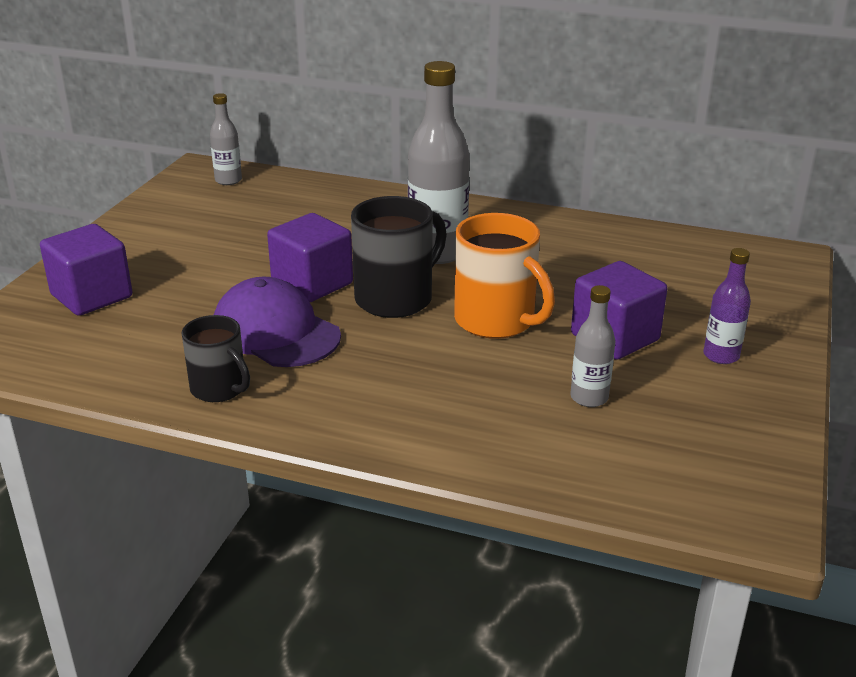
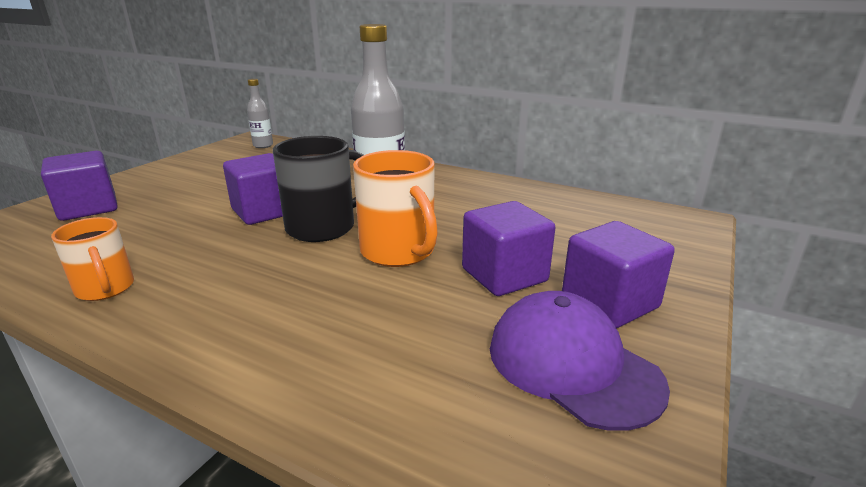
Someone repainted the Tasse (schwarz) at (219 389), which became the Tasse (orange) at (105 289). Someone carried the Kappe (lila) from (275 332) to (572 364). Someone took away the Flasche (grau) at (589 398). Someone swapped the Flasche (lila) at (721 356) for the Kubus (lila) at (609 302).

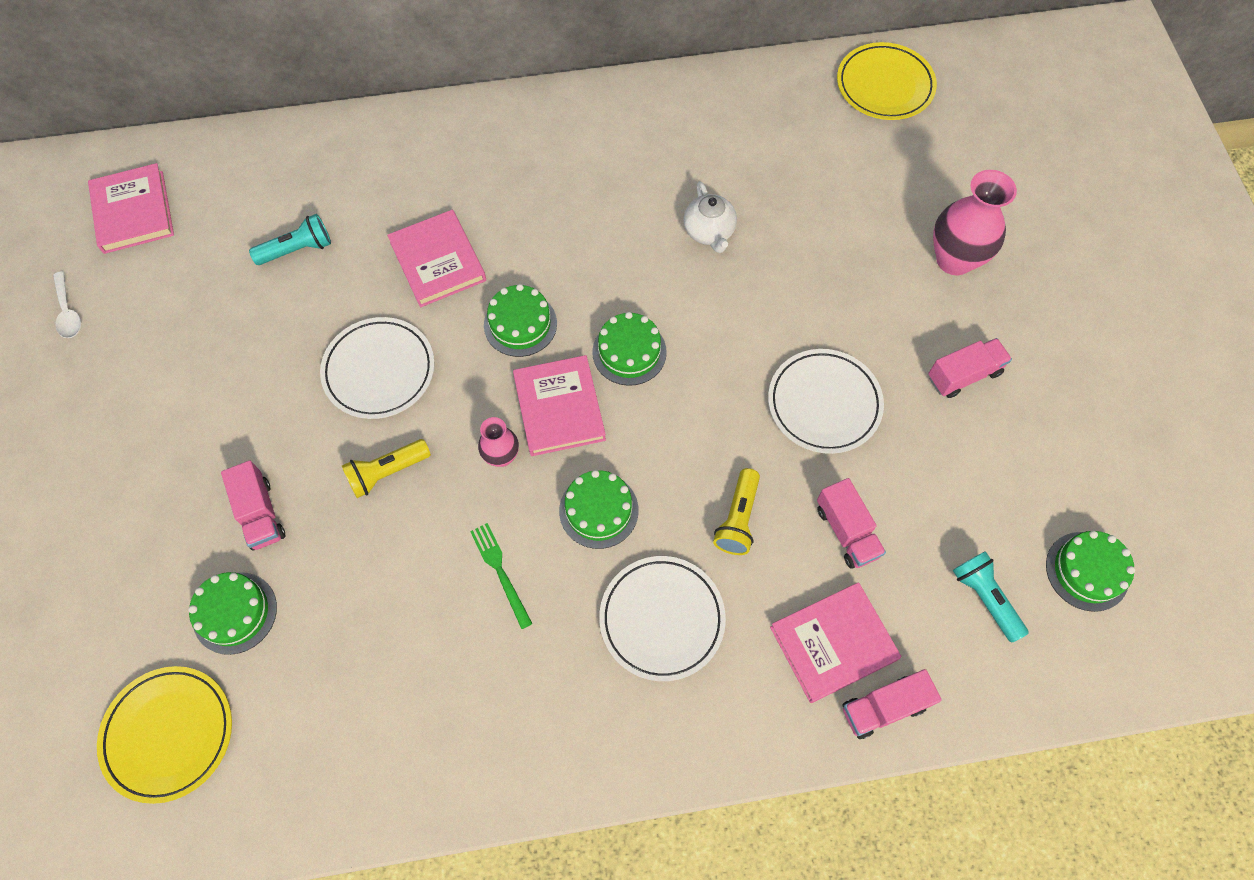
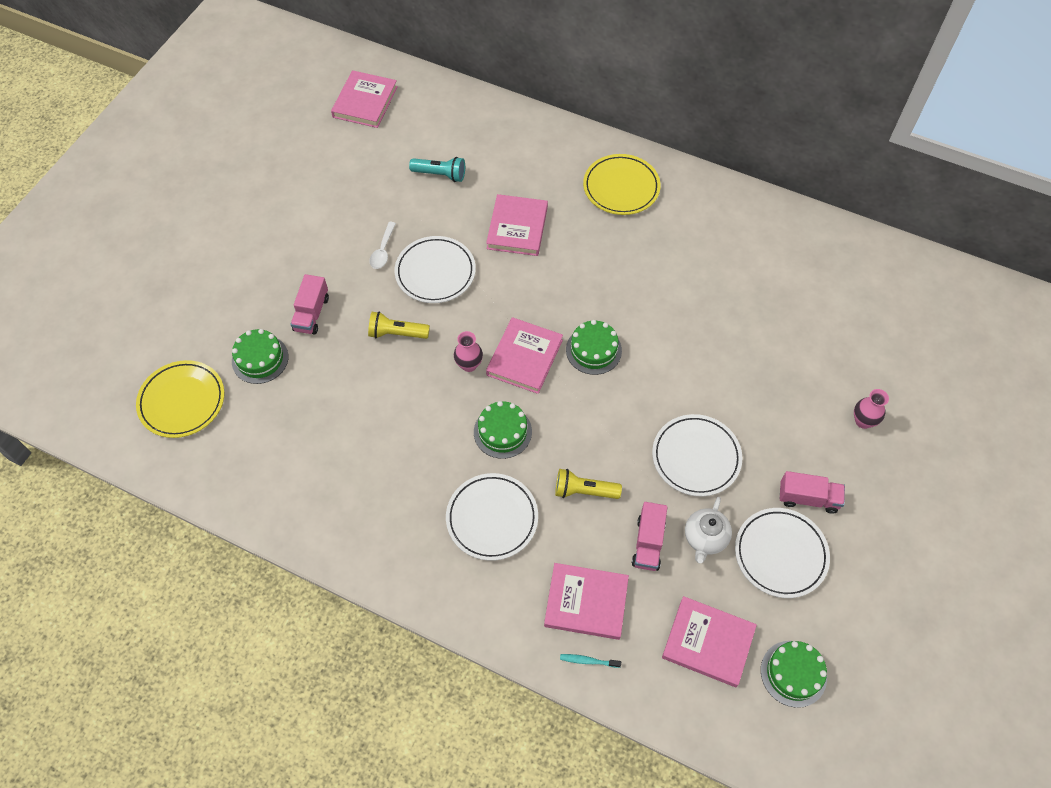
Someone carried the Löffel (weiß) from (68 312) to (383 251). Someone took away the Gabel (grün) at (500 571). Someone took away the Kuchen (grün) at (520 324). Someone carried the Teekanne (weiß) from (709 232) to (705 538). Someone rotated the Taschenlampe (gelb) at (738 519) by 45 degrees clockwise. Someone carried the Teller (gelb) from (884 85) to (621 187). Someone swapped the Lastwagen (rosa) at (883 707) for the Zahnbürste (türkis) at (588 661). Someone scaled the Vase (rosa) at (954 259) by 0.55. Someone swapped the Taschenlampe (türkis) at (985 598) for the Buch (rosa) at (708 642). Someone put down the Teller (weiß) at (780 554).

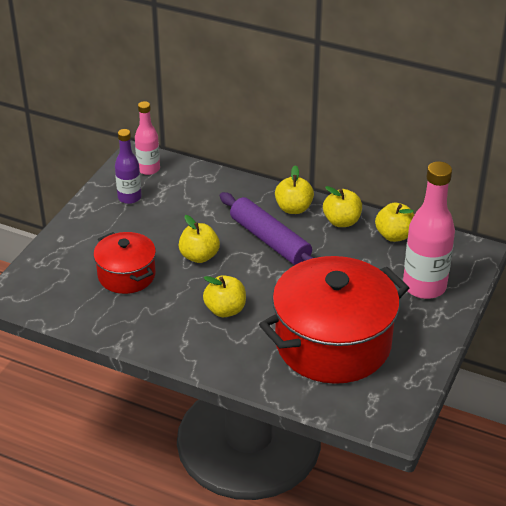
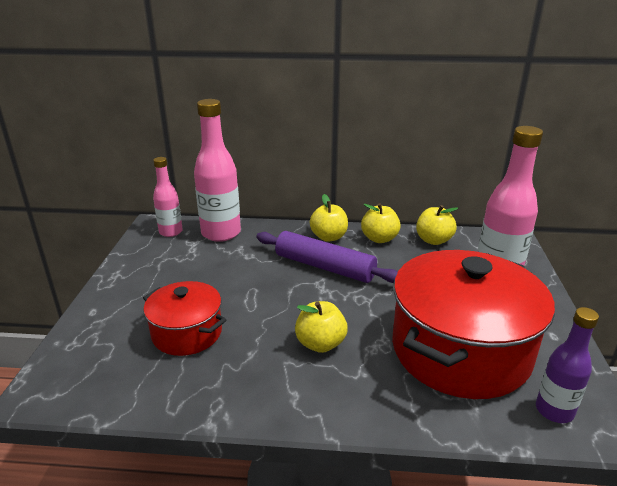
Someone carried the Flasche (lila) from (129 197) to (554 411). Someone took away the Apfel (gelb) at (199 256). Someone put down the Flasche (rosa) at (221 233).

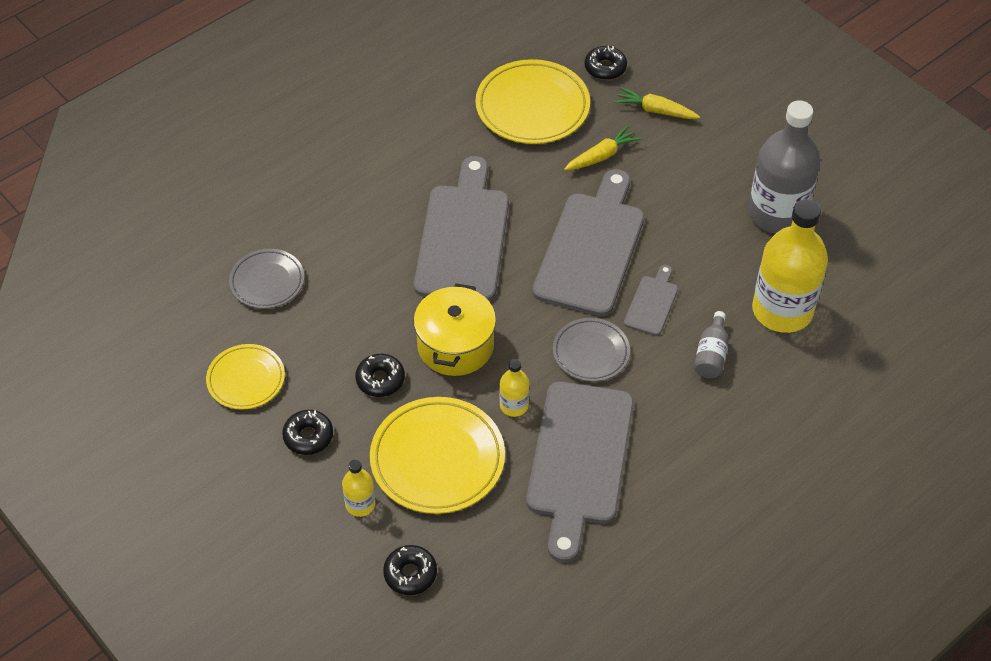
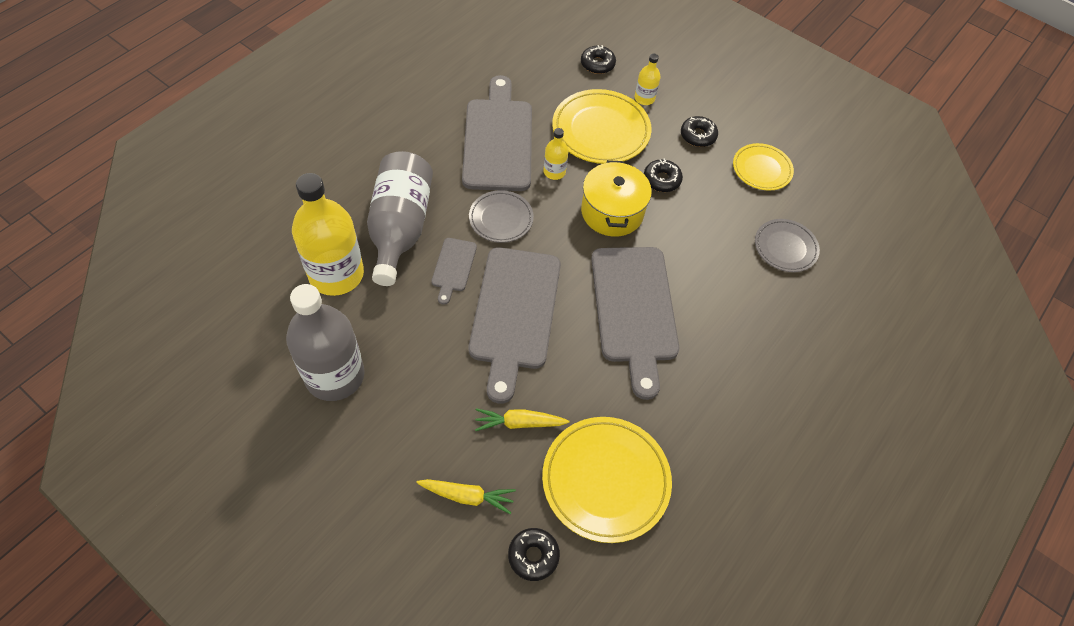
Someone rotated the Karotte (gelb) at (602 156) by 45 degrees clockwise. Someone scaled the Flasche (grau) at (711 355) by 2.21.

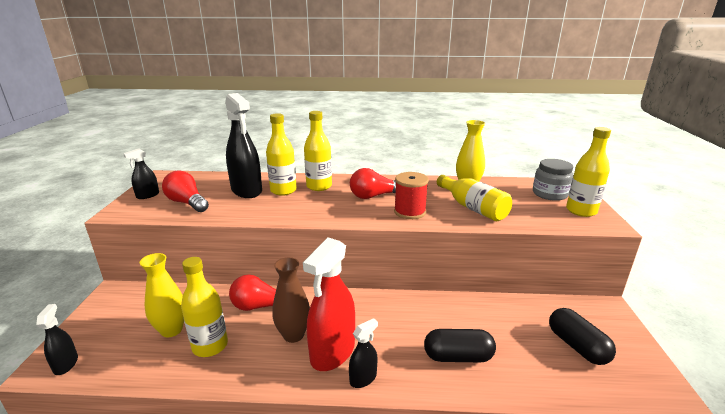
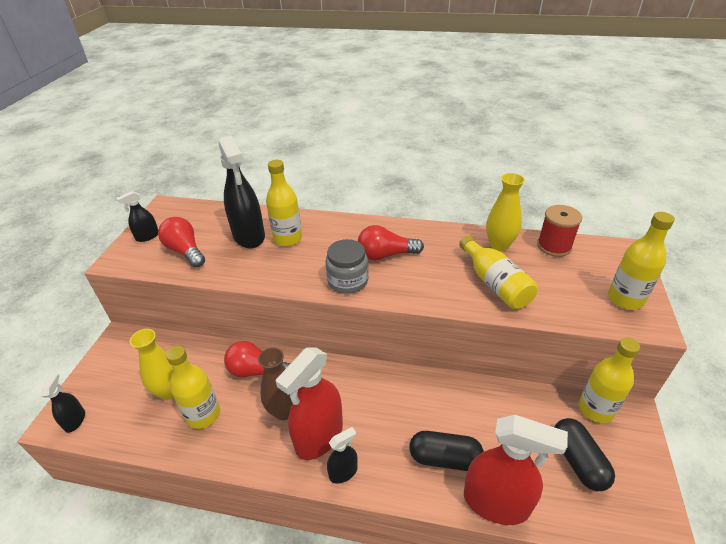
Someone carried the Flasche (gelb) from (319 186) to (596 409). Someone carried the Garnrolle (rot) from (409 212) to (554 246). Someone carried the Einmachglas (grau) from (549 194) to (348 281). Someone put down the Sprühflasche (rot) at (496 502).

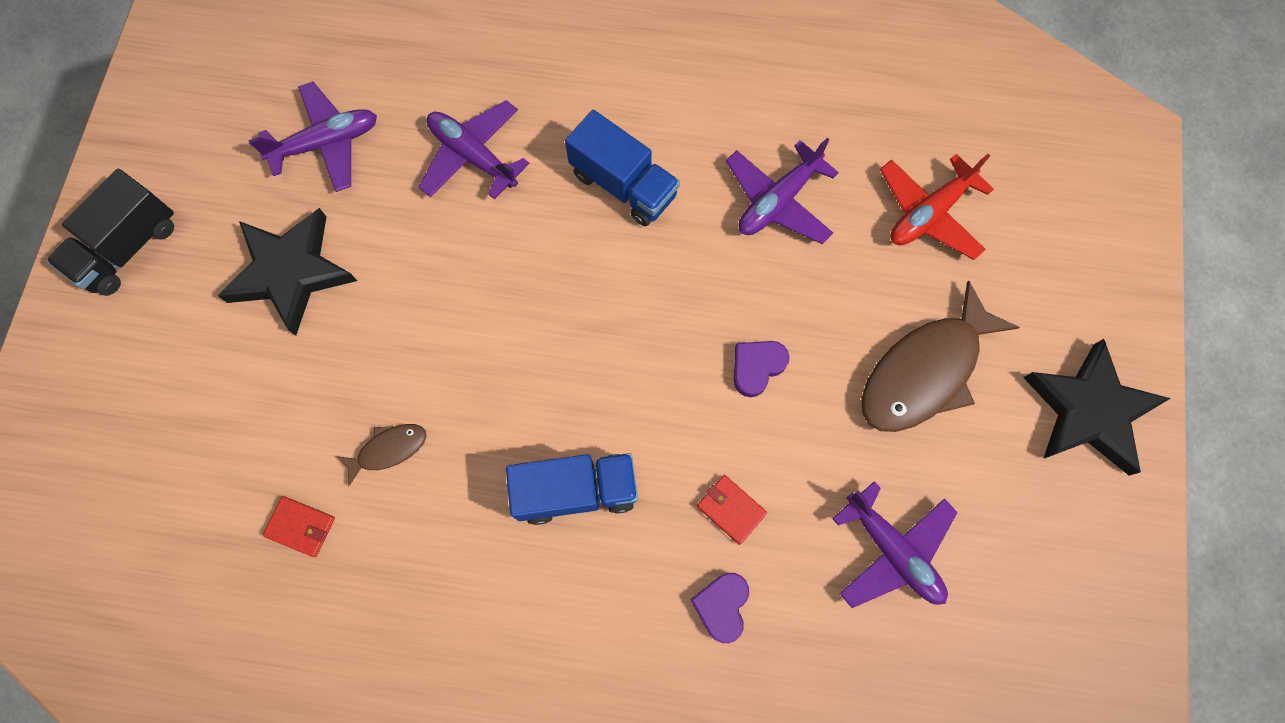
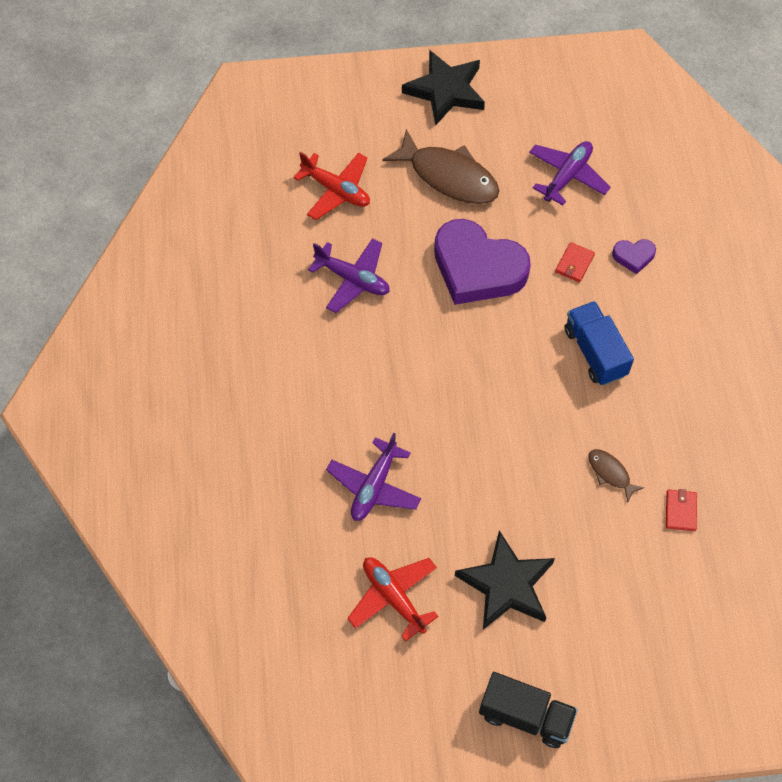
Someone repainted the Flugzeug (lila) at (326 143), which became the Flugzeug (rot) at (393 597). Someone took away the Lastwagen (blau) at (623 185). Someone scaled the Herz (lila) at (757 367) by 2.35.

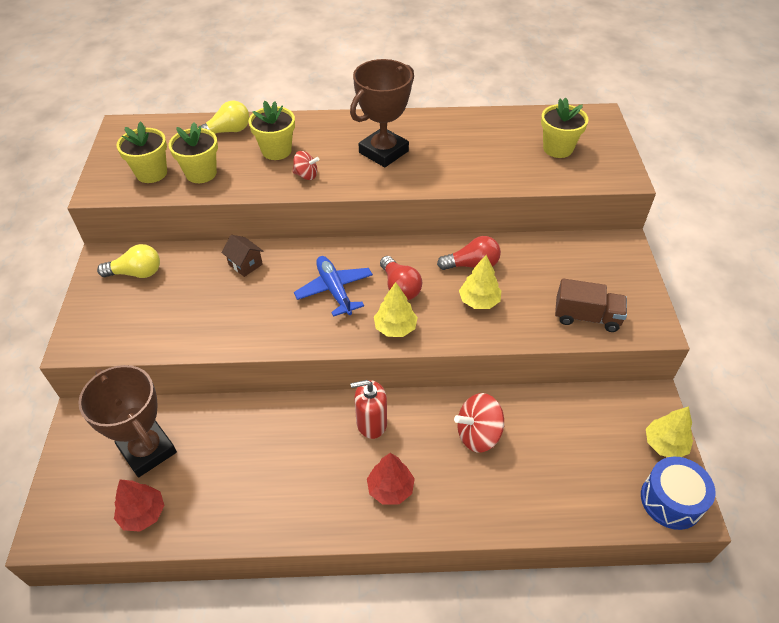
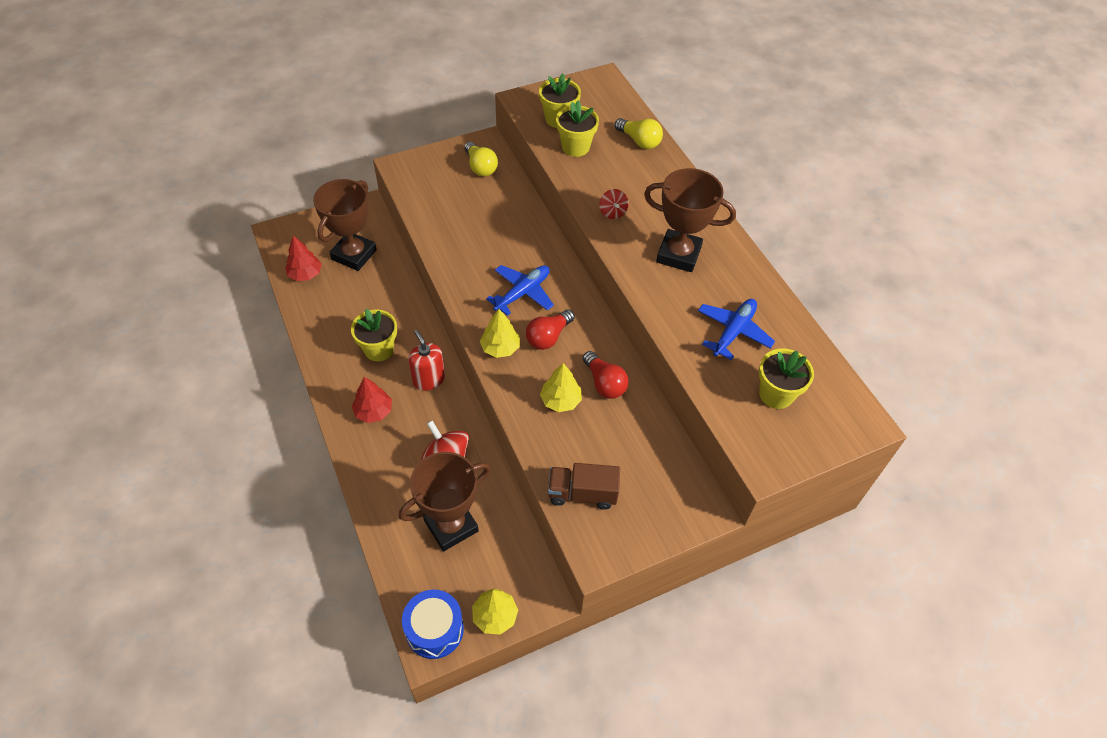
Someone took away the Haus (braun) at (245 264). Someone carried the Blumentopf (gelb) from (276 151) to (379 349). Someone rotated the Lastwagen (braun) at (586 317) by 105 degrees clockwise. Someone put down the Pokal (braun) at (451 525). Someone put down the Flugzeug (blau) at (733 332).

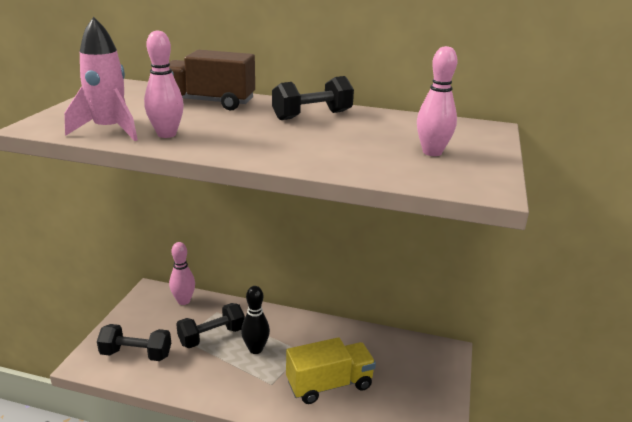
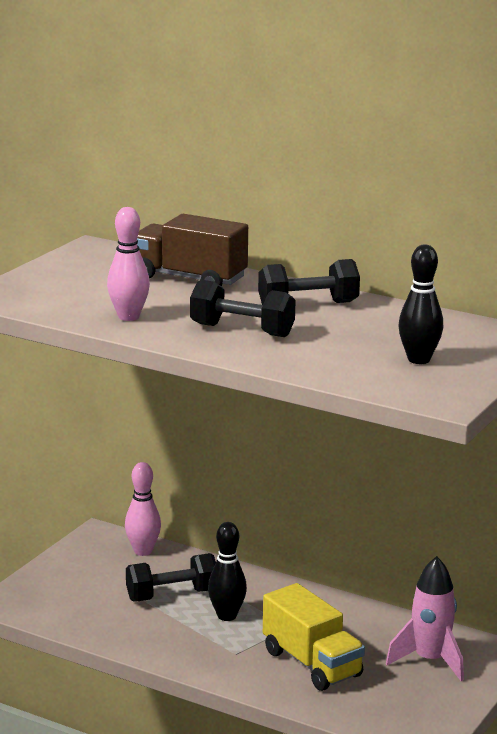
Someone carried the Rakete (rosa) from (109 130) to (430 661). Someone carried the Hantel (schwarz) from (136 354) to (242 330). Someone rotated the Lastwagen (gelb) at (329 384) by 60 degrees clockwise. Someone repainted the Bowlingkegel (rosa) at (432 152), which became the Bowlingkegel (schwarz) at (419 360).

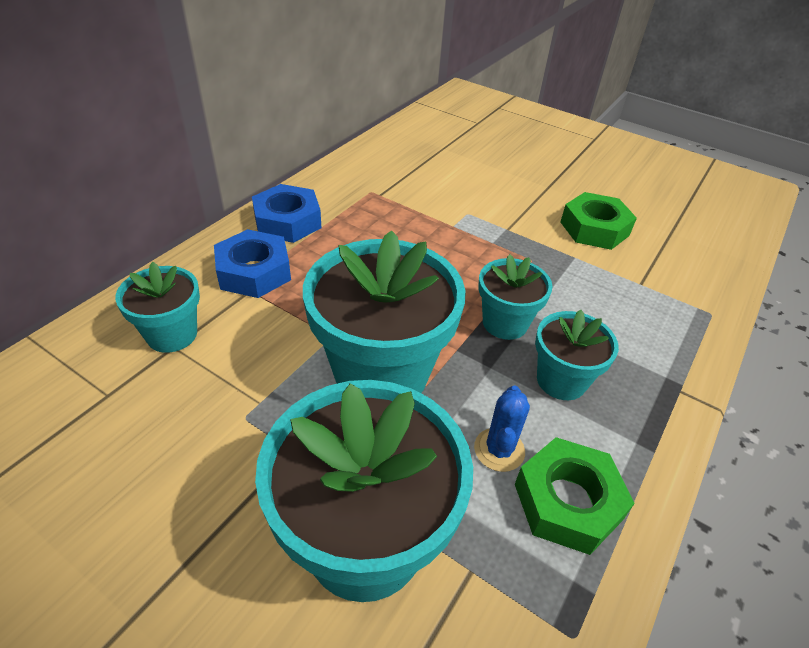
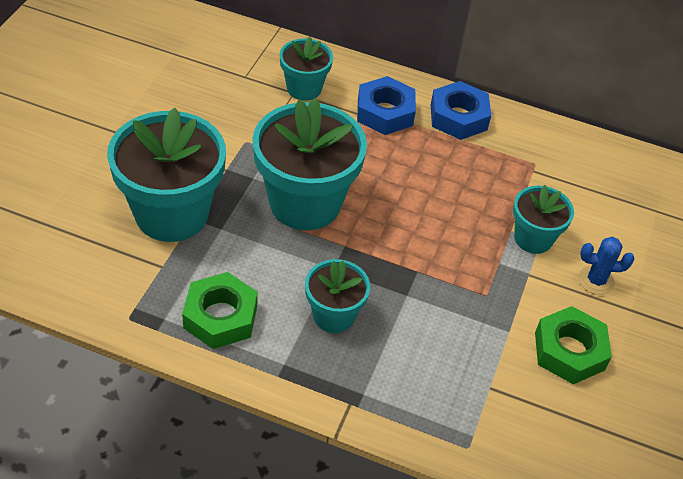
Someone carried the Kaktus (blau) from (499 450) to (596 280). Someone carried the Blumentopf (türkis) from (505 323) to (533 238).

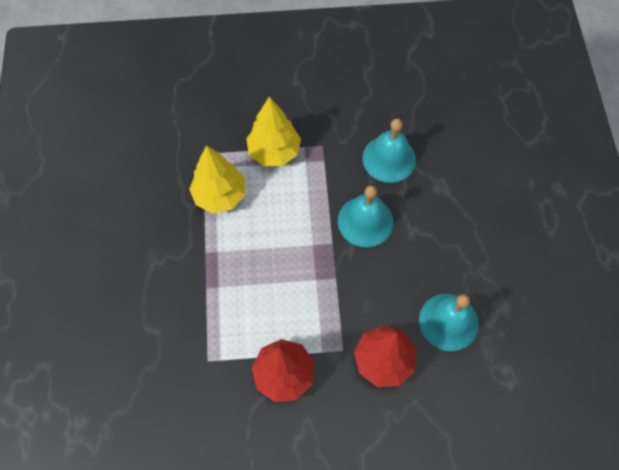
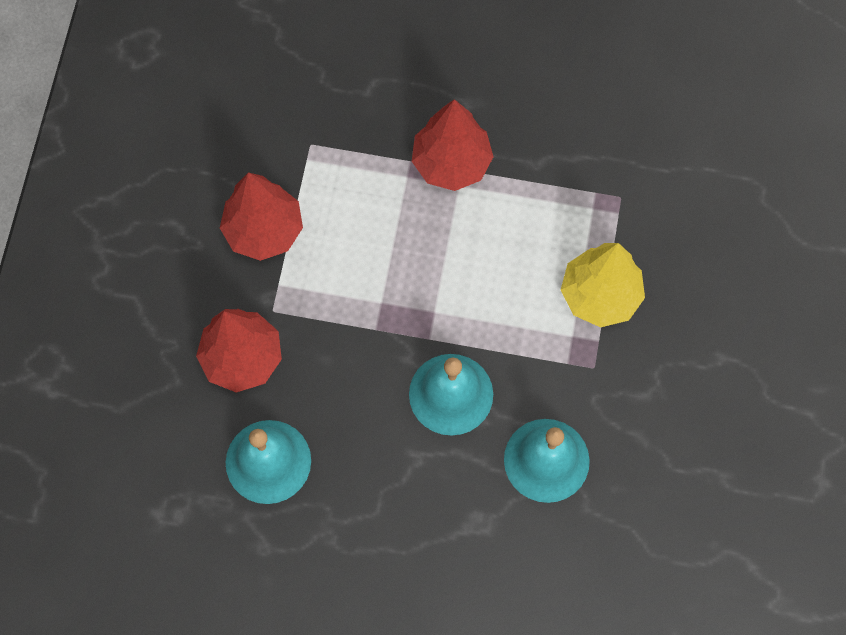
Someone took away the Baum (gelb) at (220 195). Someone put down the Baum (rot) at (451 163).

